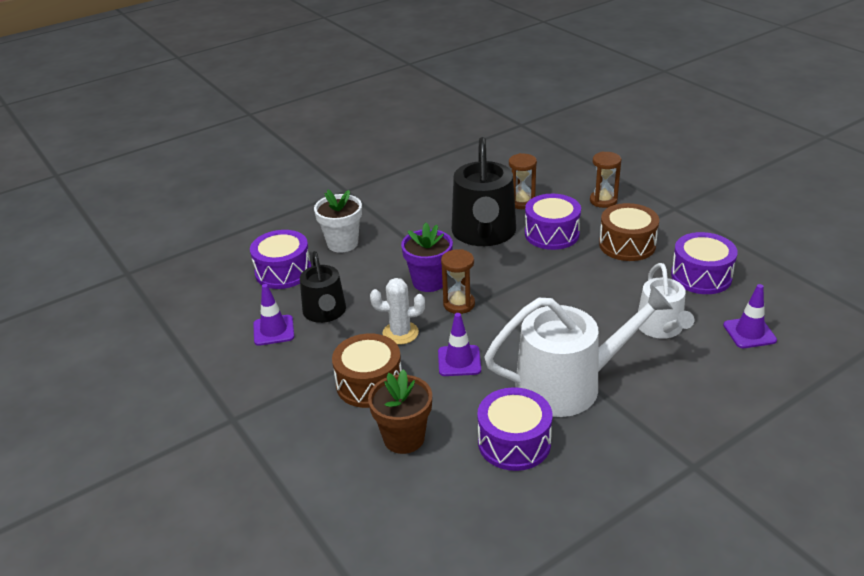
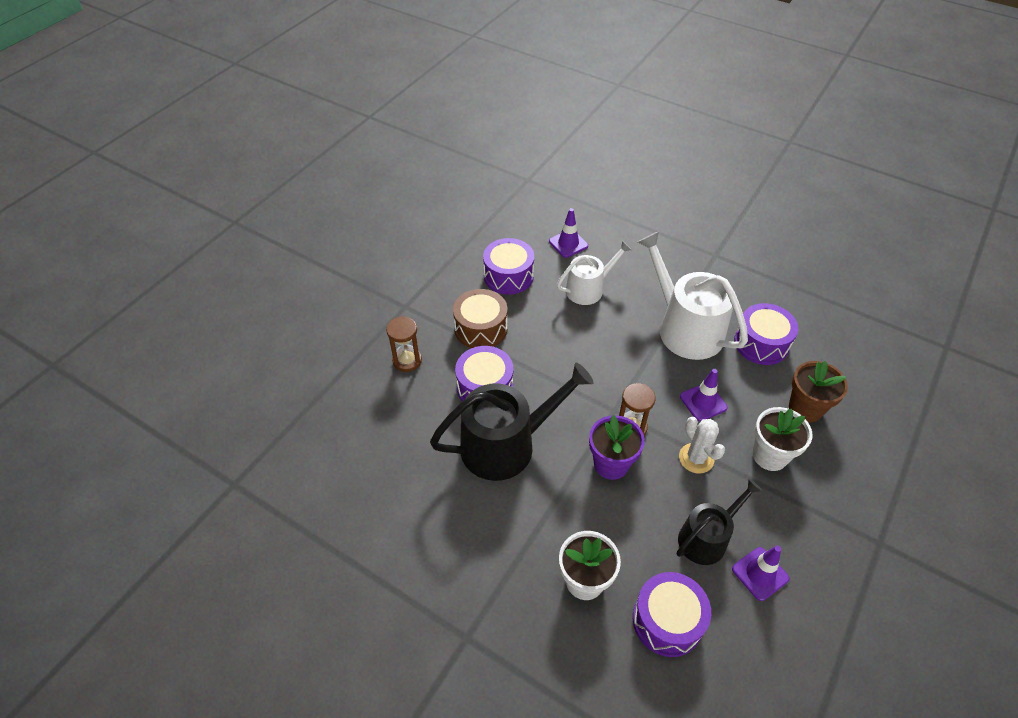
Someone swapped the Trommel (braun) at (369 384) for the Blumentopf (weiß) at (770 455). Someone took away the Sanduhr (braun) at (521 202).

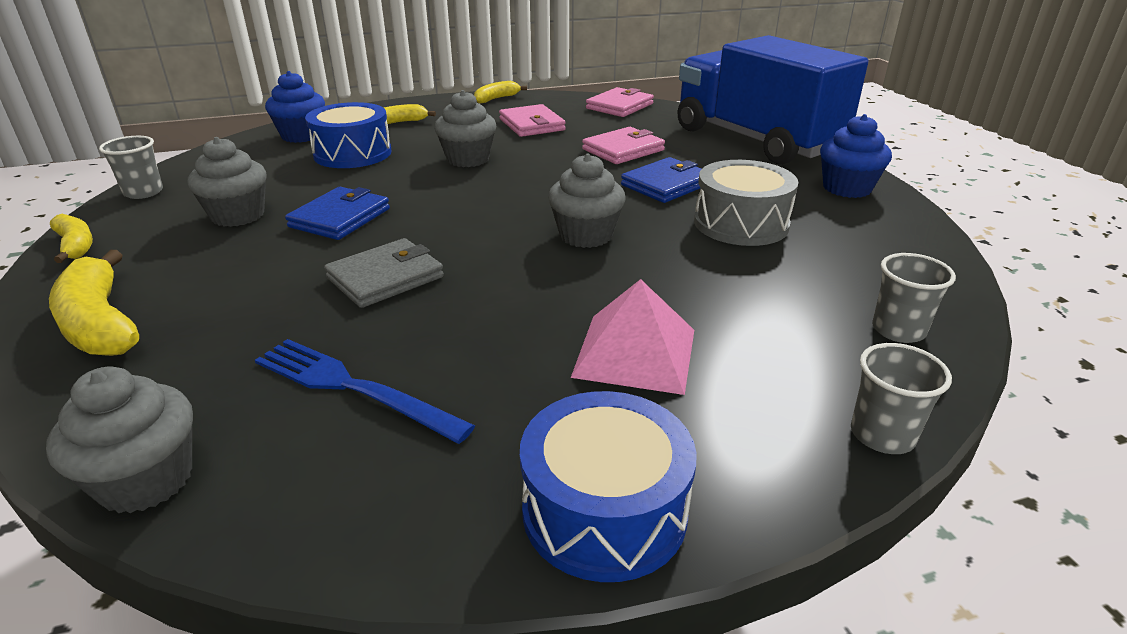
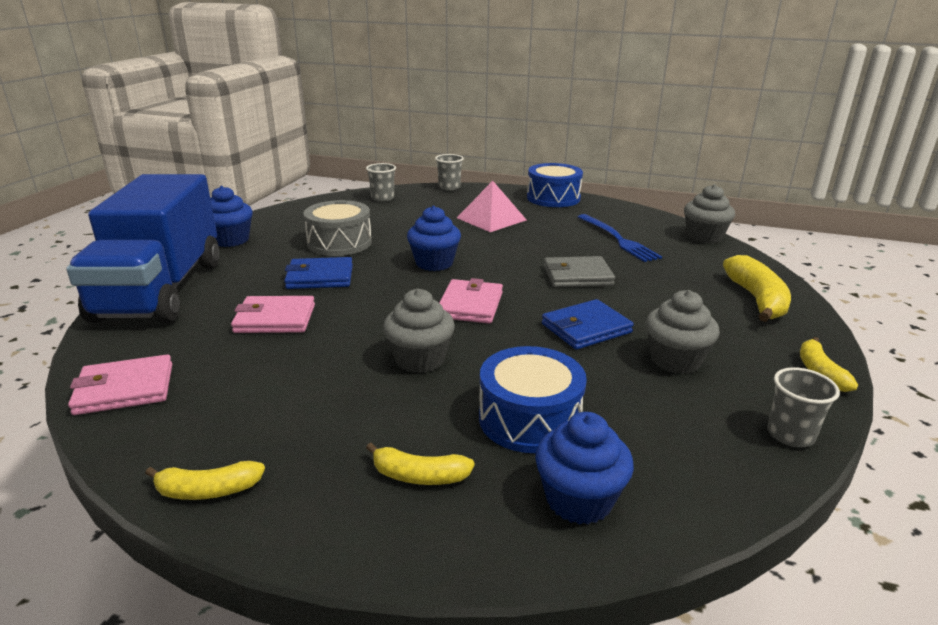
Someone carried the Geldbörse (rosa) from (531 125) to (470 305). Someone repainted the Muffin (grau) at (586 235), which became the Muffin (blau) at (434 263).

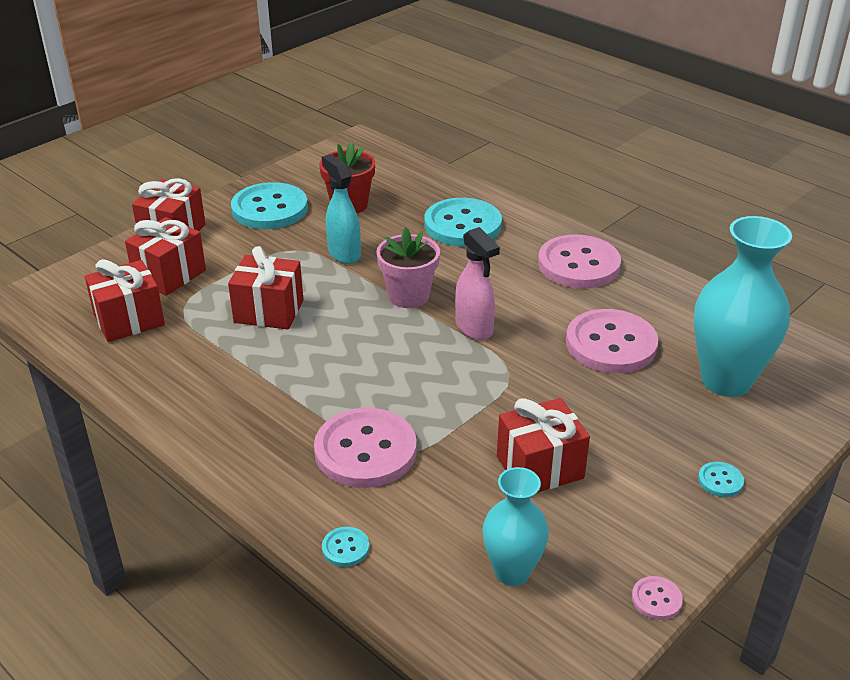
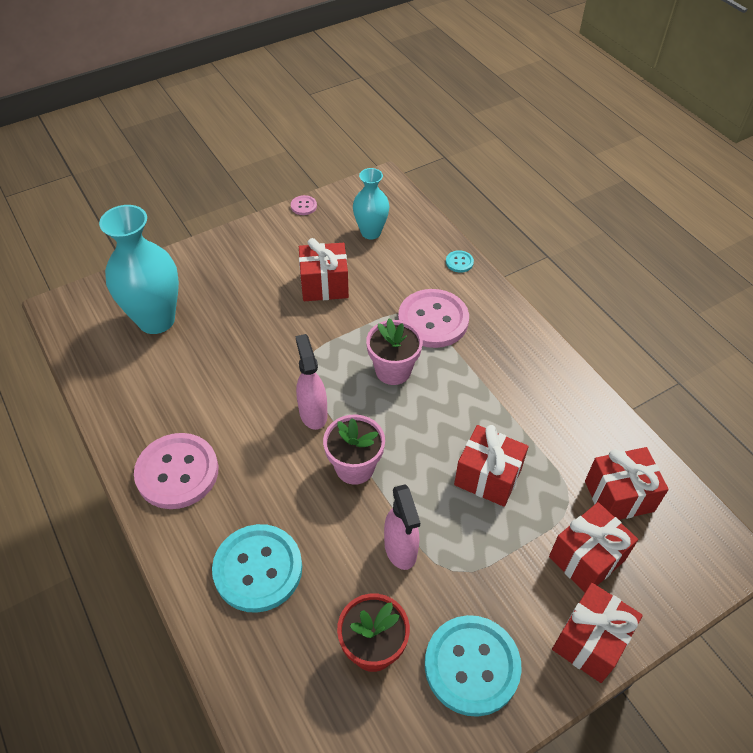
Someone repainted the Sprühflasche (türkis) at (344 253), which became the Sprühflasche (rosa) at (400 549). Someone took away the Knopf (rosa) at (611 344). Someone took away the Knopf (türkis) at (720 481). Someone put down the Blumentopf (rosa) at (393 370).

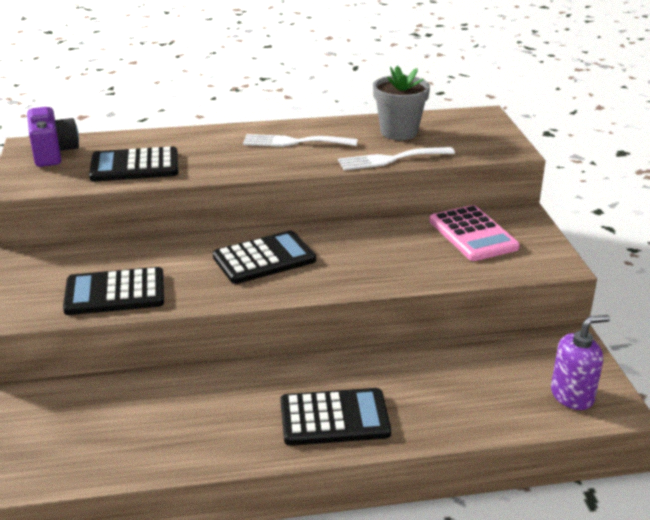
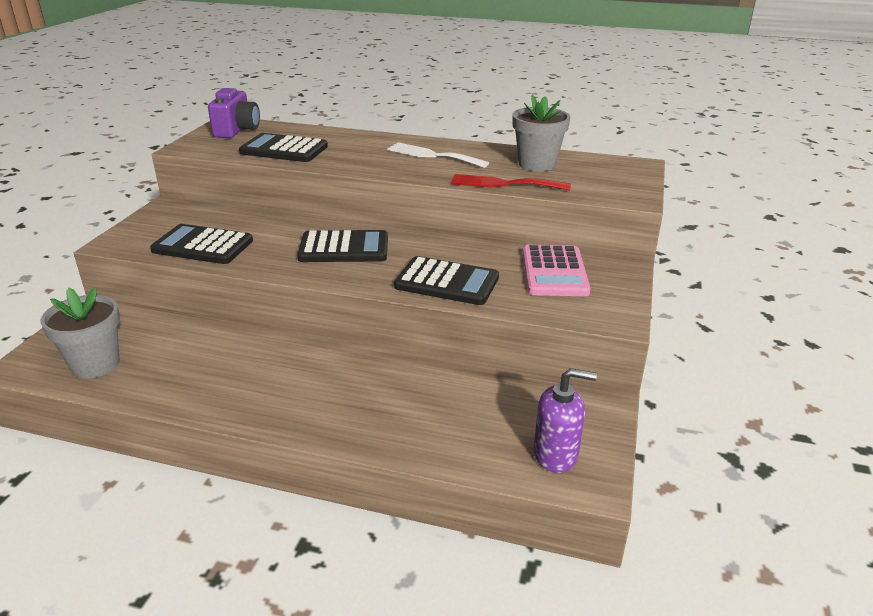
Someone carried the Taschenrechner (schwarz) from (334 418) to (447 282). Someone repainted the Gabel (weiß) at (391 159), which became the Gabel (rot) at (504 184). Someone put down the Blumentopf (grau) at (95 364).

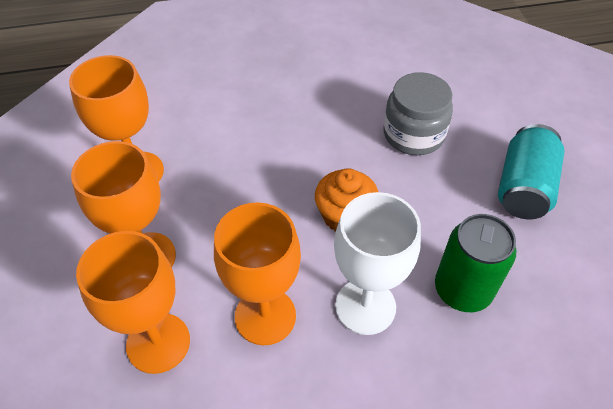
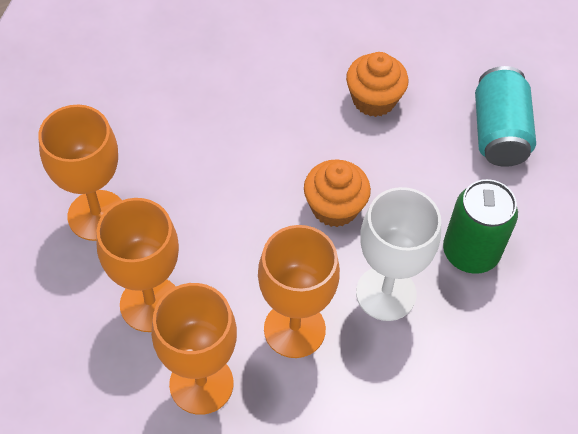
Someone swapped the Einmachglas (grau) at (413 134) for the Muffin (orange) at (374 99).

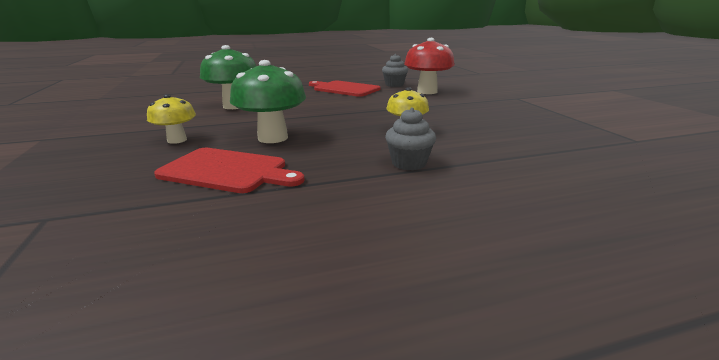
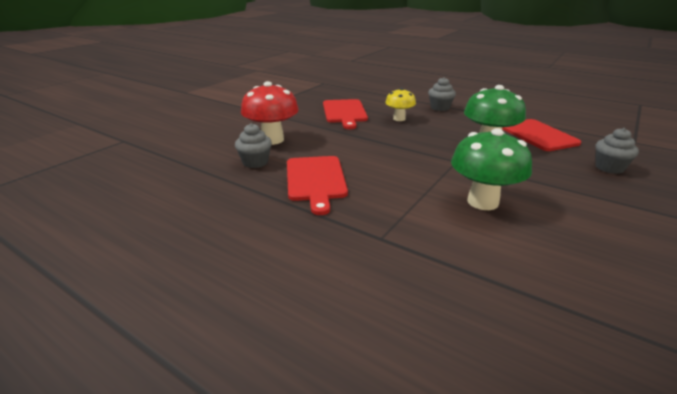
Someone took away the Pilz (gelb) at (177 140). Someone put down the Schneidebrett (rot) at (344 112). Someone put down the Muffin (grau) at (609 168).

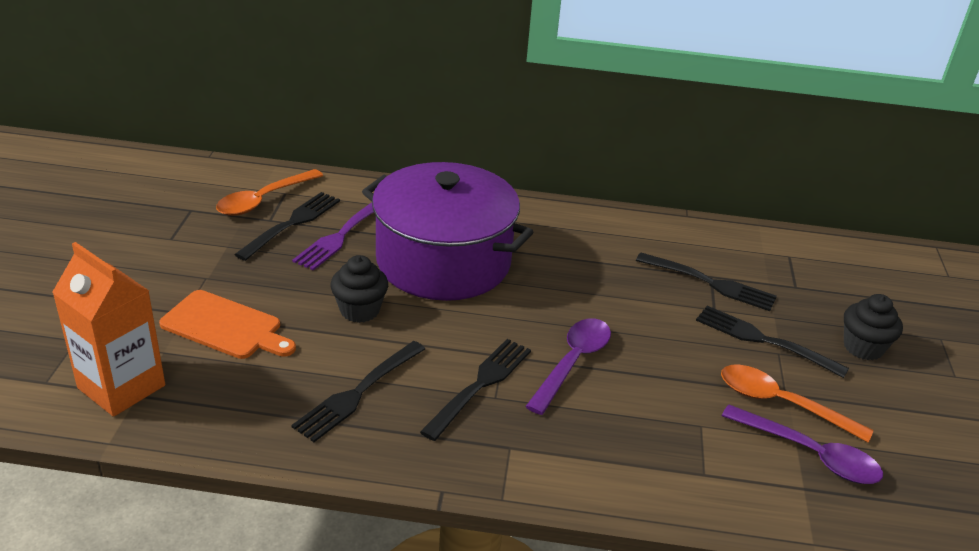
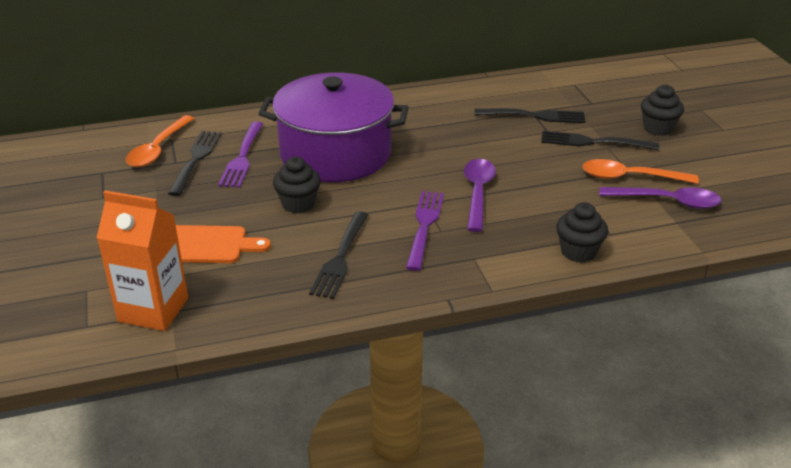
Someone repainted the Gabel (schwarz) at (479 386), which became the Gabel (lila) at (424 227). Someone put down the Muffin (schwarz) at (578 252).

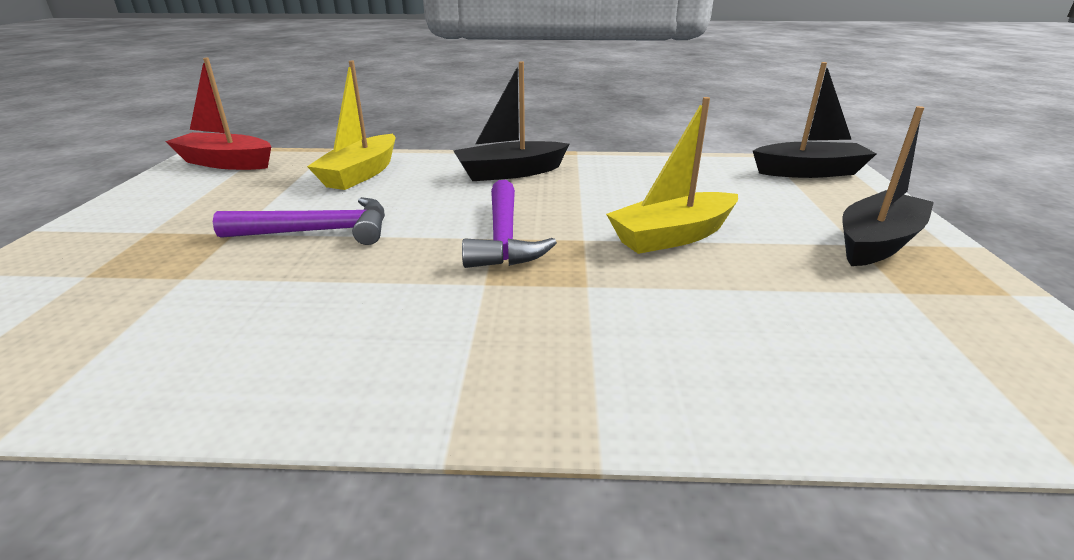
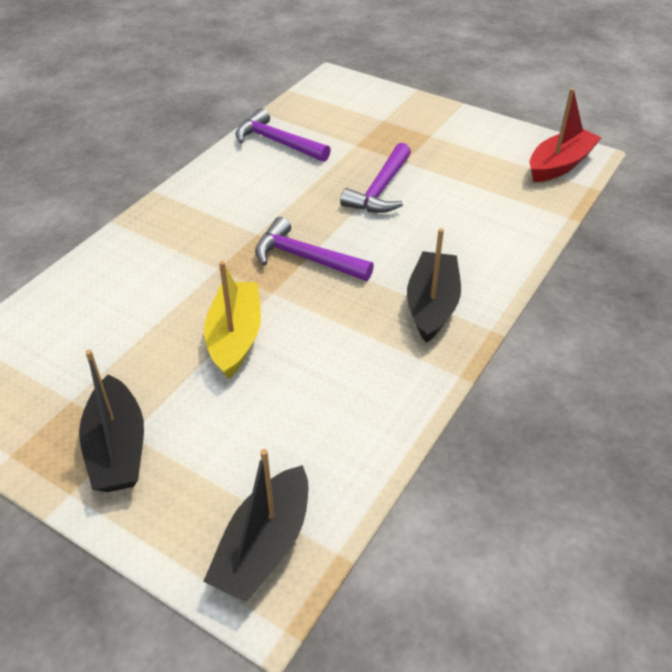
Someone took away the Boot (gelb) at (361 174). Someone put down the Hammer (lila) at (277 142).

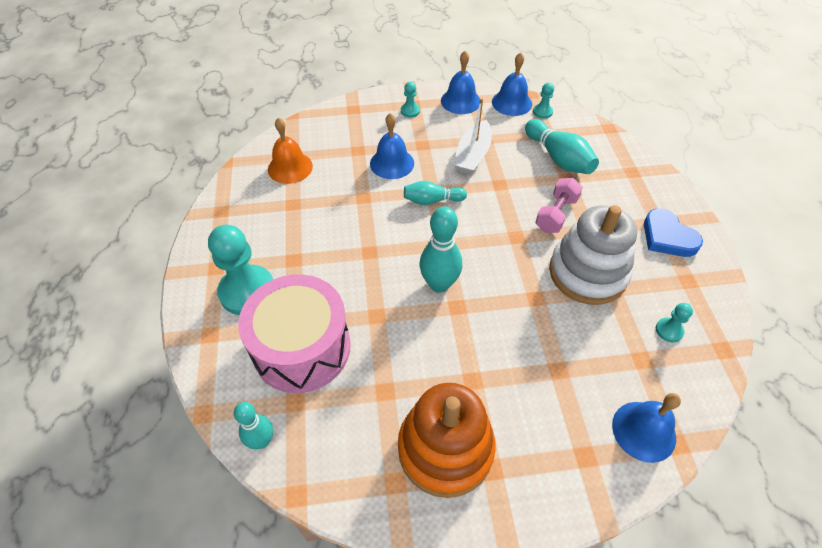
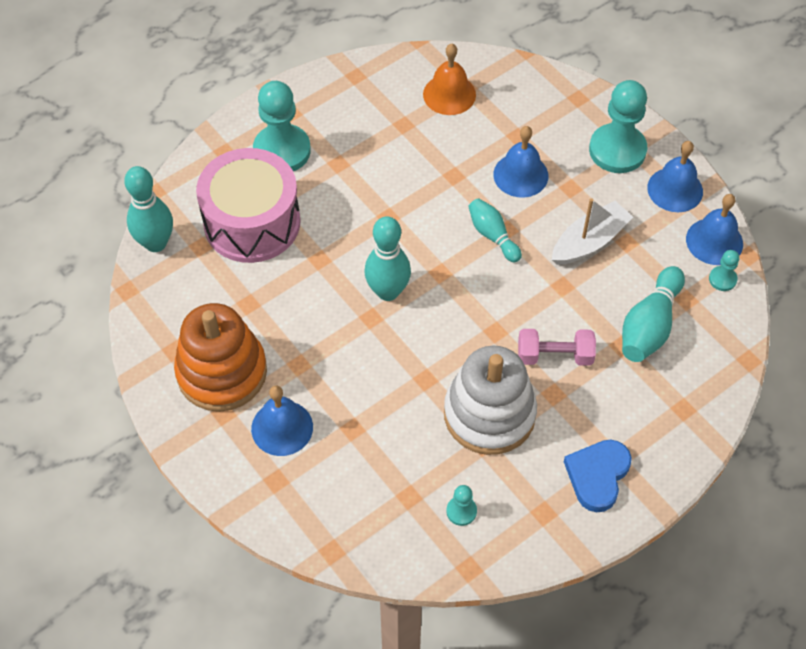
Someone scaled the Bowlingkegel (türkis) at (262 440) by 1.55. Someone scaled the Bauer (türkis) at (410 111) by 2.19. Someone rotated the Boot (weiß) at (472 155) by 150 degrees clockwise. Someone carried the Glocke (blau) from (643 431) to (282 428).

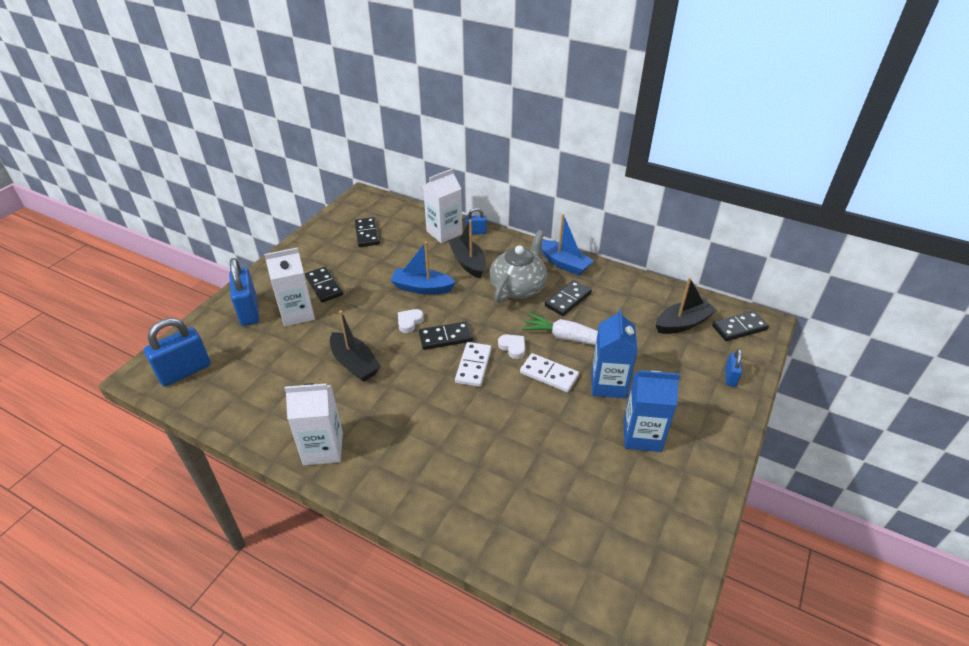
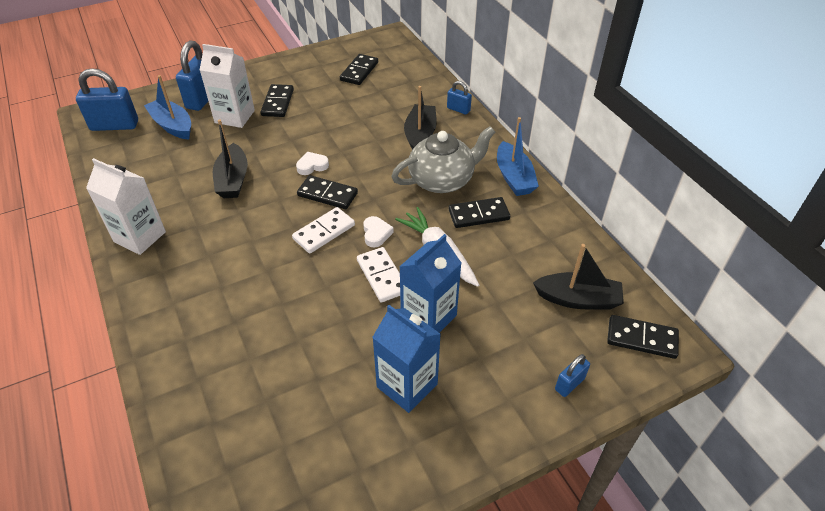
Someone carried the Boot (blau) from (422 288) to (173 126). Someone took away the Getränkekarton (weiß) at (444 232).

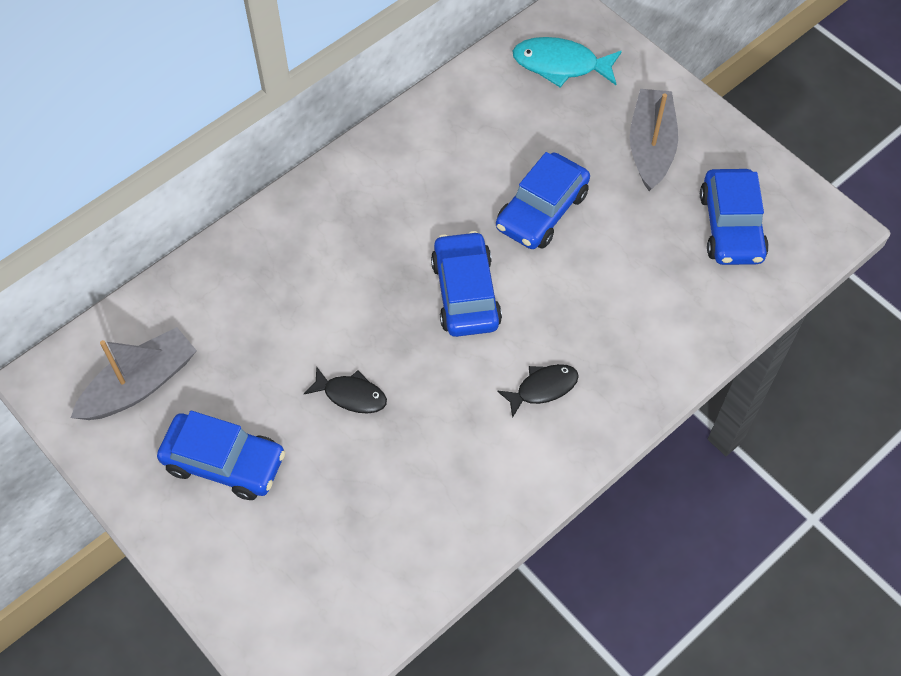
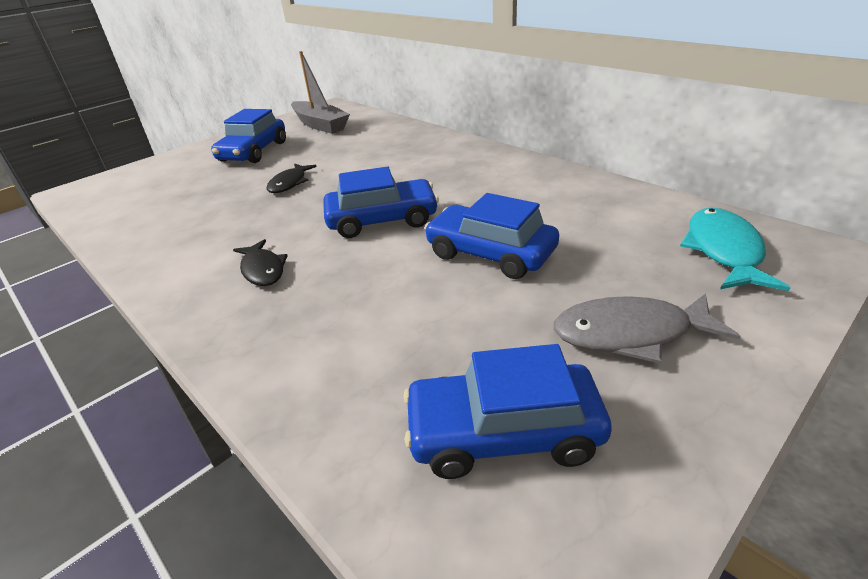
Someone swapped the Boot (grau) at (651 147) for the Fisch (grau) at (630 334).

